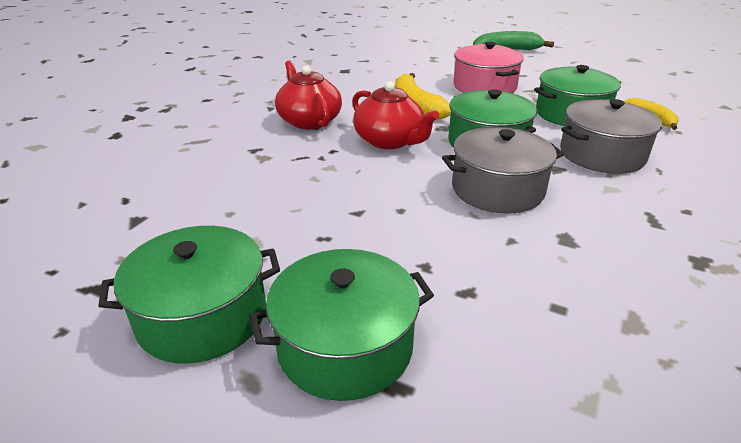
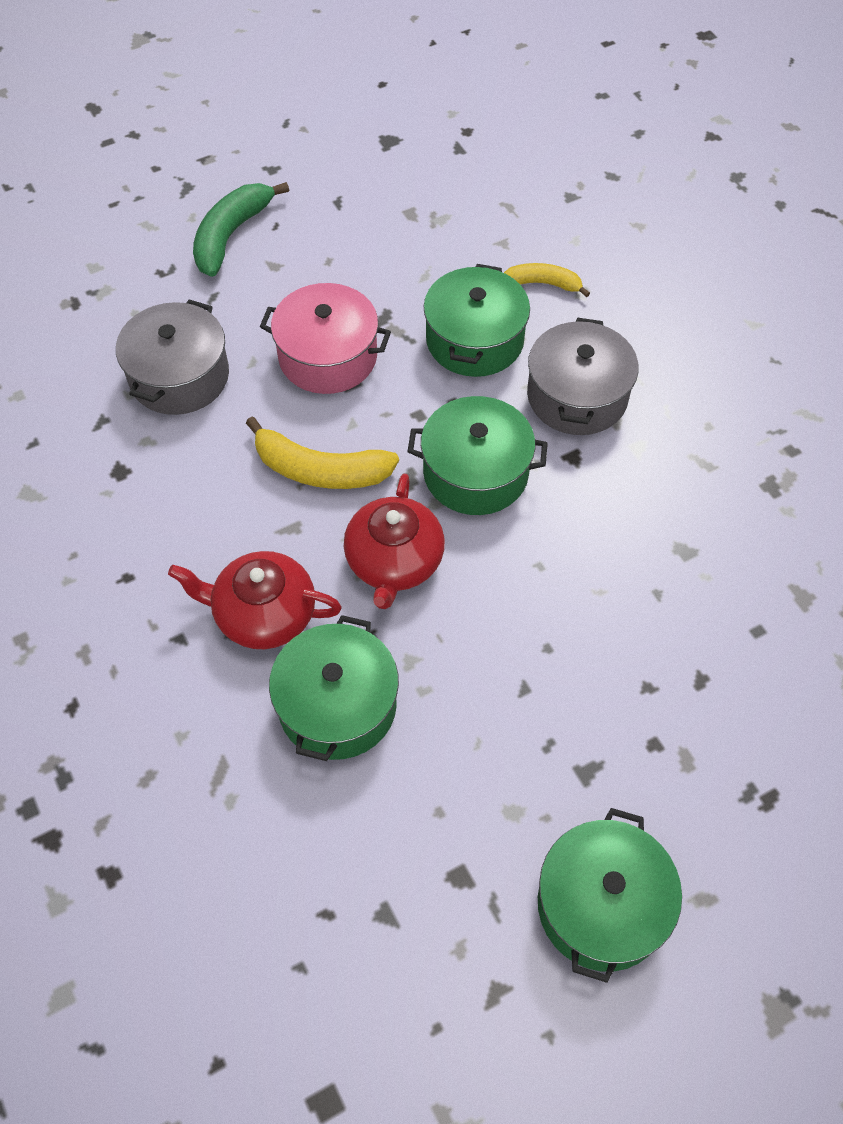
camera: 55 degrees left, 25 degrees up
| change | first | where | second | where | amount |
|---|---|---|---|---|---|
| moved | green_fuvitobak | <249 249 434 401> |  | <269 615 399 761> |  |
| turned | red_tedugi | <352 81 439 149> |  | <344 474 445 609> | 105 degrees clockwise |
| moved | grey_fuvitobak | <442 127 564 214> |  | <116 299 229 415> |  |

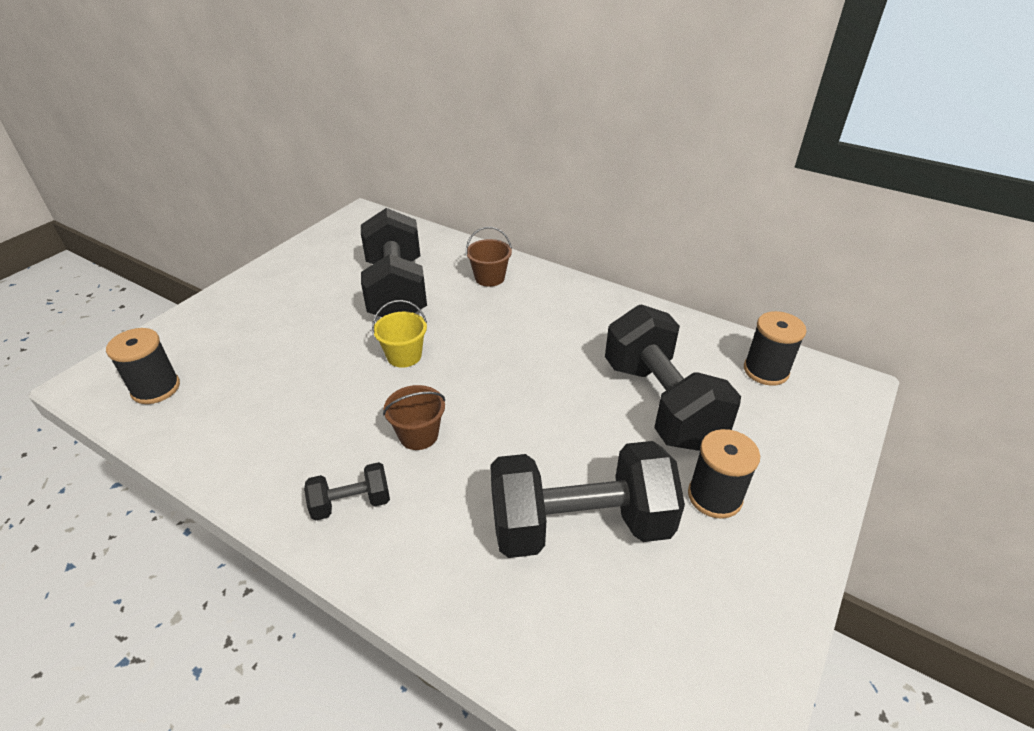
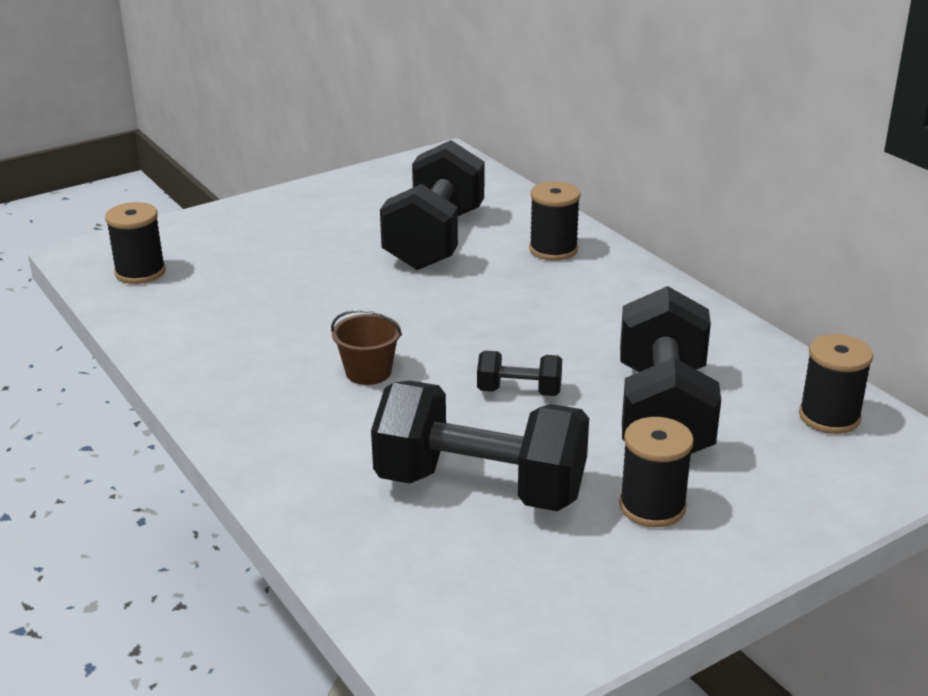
camera: 25 degrees right, 10 degrees down
| change | first | where | second | where | amount |
|---|---|---|---|---|---|
| moved | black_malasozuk | <304 462 390 521> |  | <477 351 562 396> |  |
| removed | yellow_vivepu | <372 300 427 368> |  |  |  |
| replaced | brown_vivepu | <466 227 512 287> | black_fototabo | <529 181 581 261> |  |

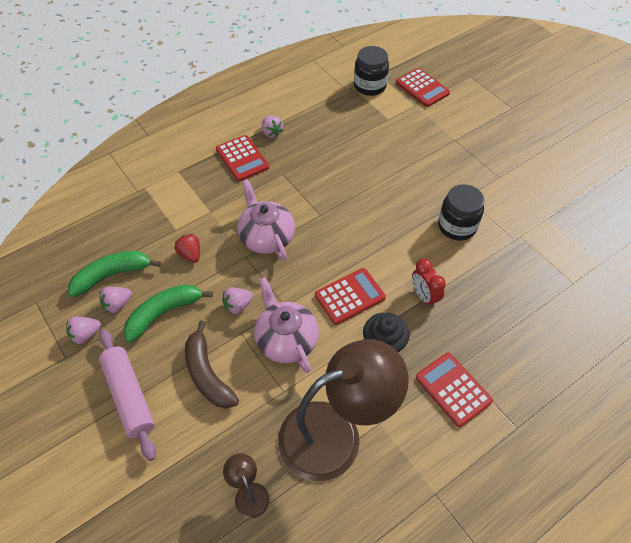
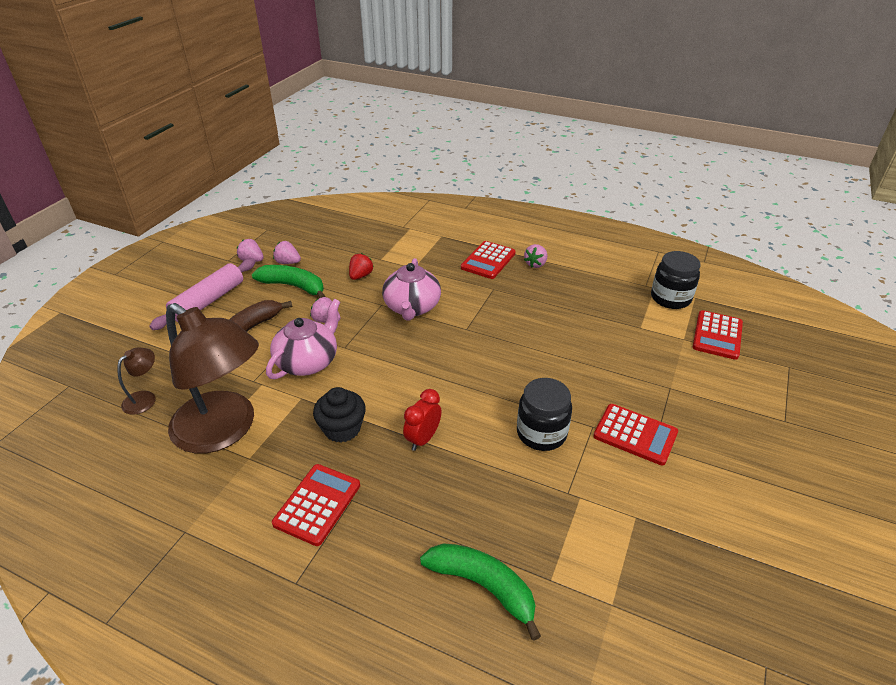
camera: 60 degrees right, 15 degrees down
| change | first | where | second | where | amount |
|---|---|---|---|---|---|
| moved | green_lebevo | <68 251 161 297> |  | <420 543 541 641> |  |
| turned | pink_tedugi | <237 179 295 261> |  | <382 258 441 321> | 150 degrees clockwise |
| moved | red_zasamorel | <315 268 386 325> |  | <593 404 678 465> |  |

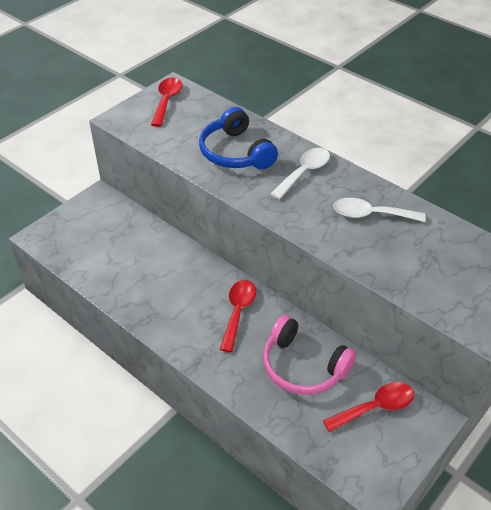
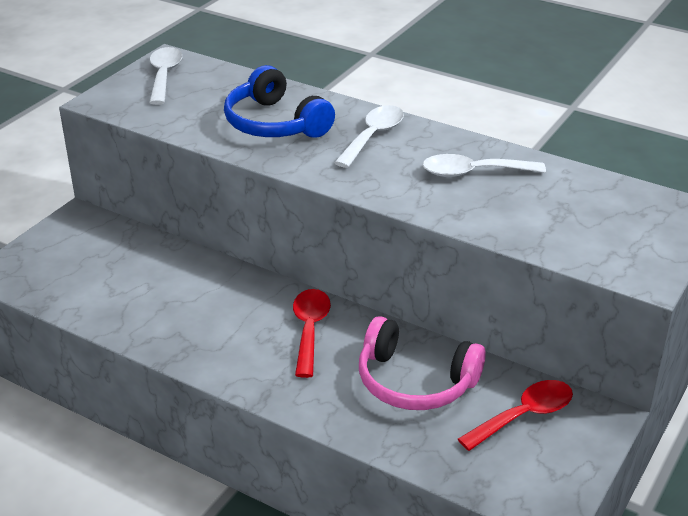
camera: 10 degrees left, 10 degrees down
| change | first | where | second | where | amount |
|---|---|---|---|---|---|
| recoloured | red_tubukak | <151 77 182 127> | white_tubukak | <149 47 182 105> |  |

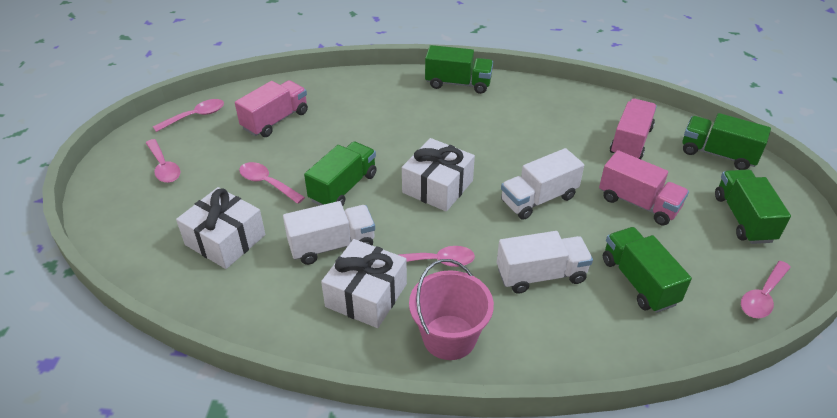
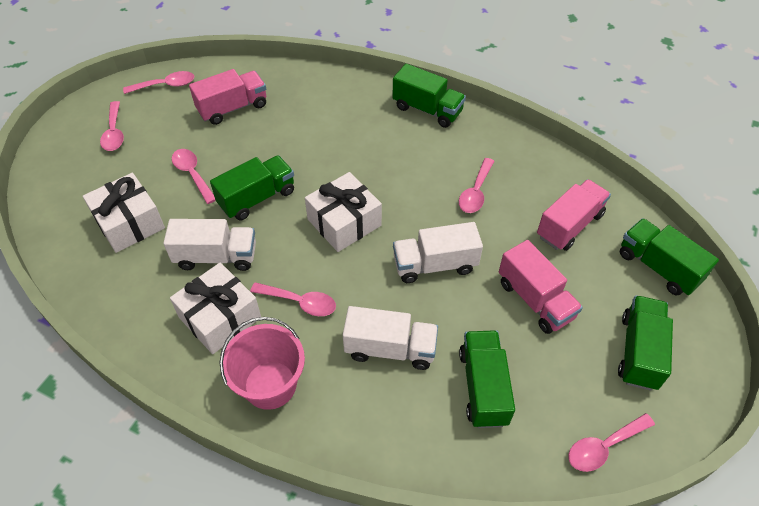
camera: 20 degrees right, 10 degrees up
| change | first | where | second | where | amount |
|---|---|---|---|---|---|
| added |  |  | pink_tubukak | <459 158 494 213> |  |

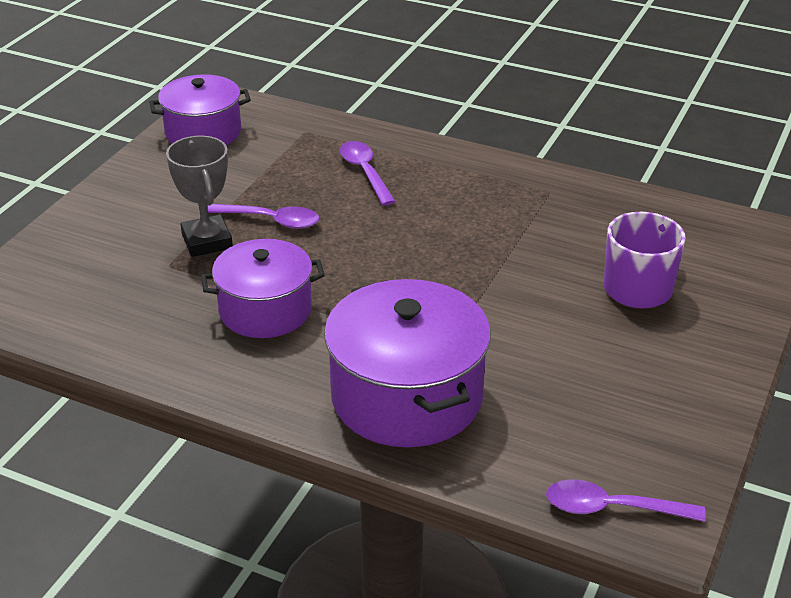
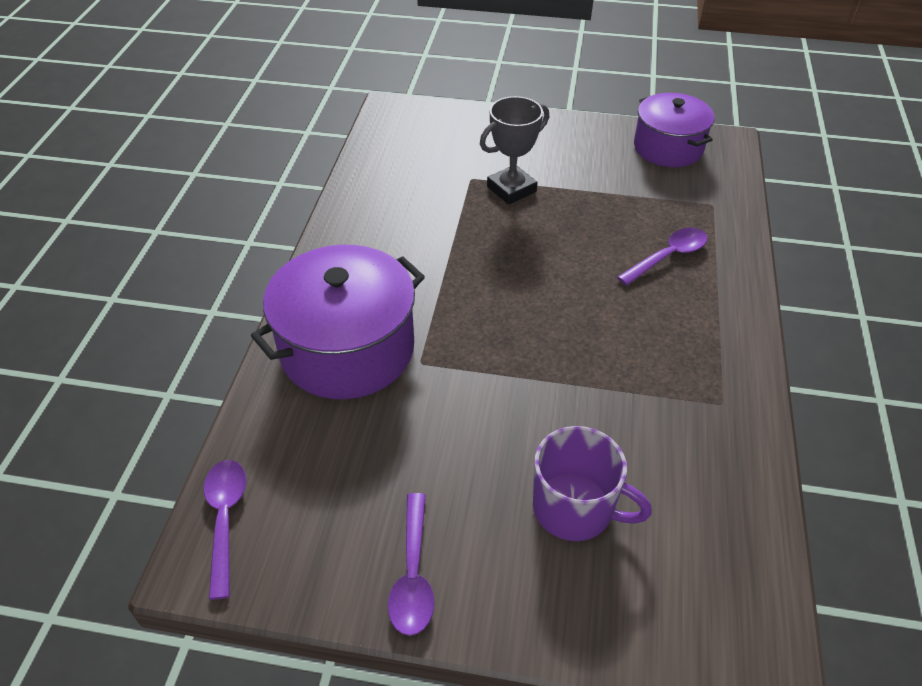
camera: 75 degrees right, 10 degrees up
| change | first | where | second | where | amount |
|---|---|---|---|---|---|
| removed | purple_fuvitobak | <201 239 325 338> |  |  |  |
| moved | purple_tubukak | <208 204 319 229> |  | <388 493 435 636> |  |

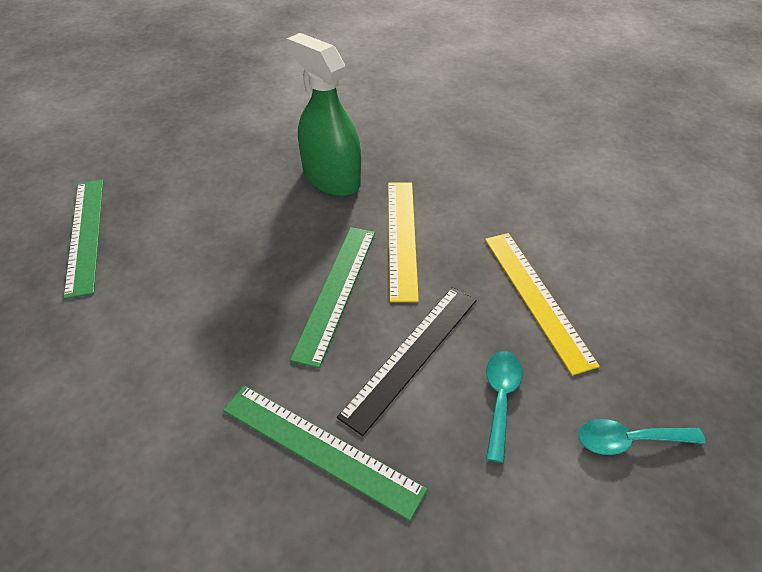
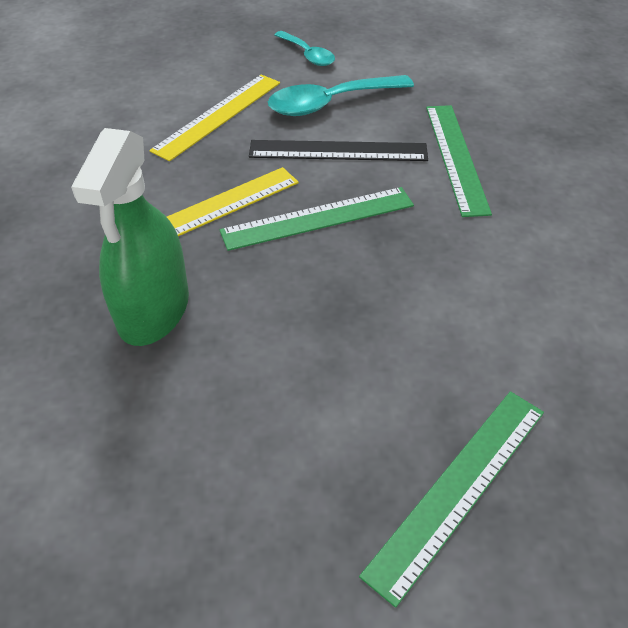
camera: 125 degrees left, 0 degrees up
| change | first | where | second | where | amount |
|---|---|---|---|---|---|
| resized | turquoise_tubukak | <486 351 523 463> |  | <268 75 414 116> | x1.63 |

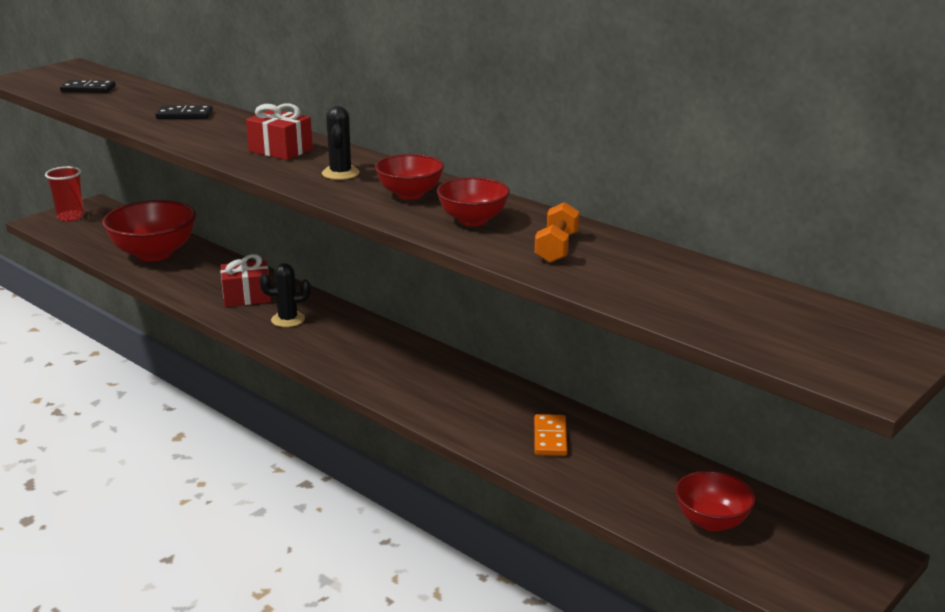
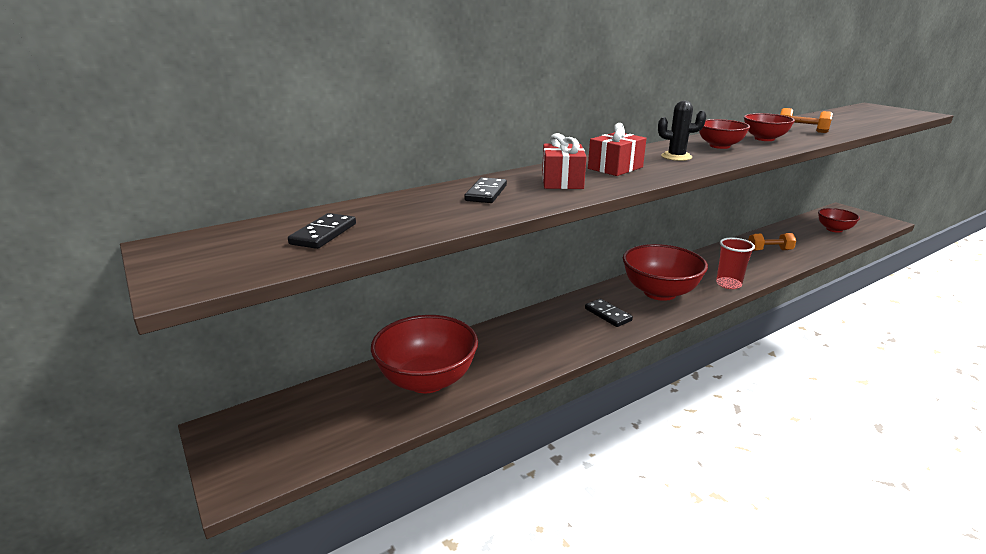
camera: 75 degrees left, 0 degrees up
| change | first | where | second | where | amount |
|---|---|---|---|---|---|
| moved | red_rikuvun | <45 166 84 221> |  | <716 238 755 289> |  |
| moved | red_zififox | <221 254 271 307> |  | <542 133 586 189> |  |
| replaced | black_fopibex | <260 263 311 327> | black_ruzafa | <585 299 633 327> |  |
| replaced | orange_ruzafa | <534 414 568 456> | orange_malasozuk | <748 233 796 251> |  |
| added |  |  | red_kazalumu | <623 244 708 301> |  |

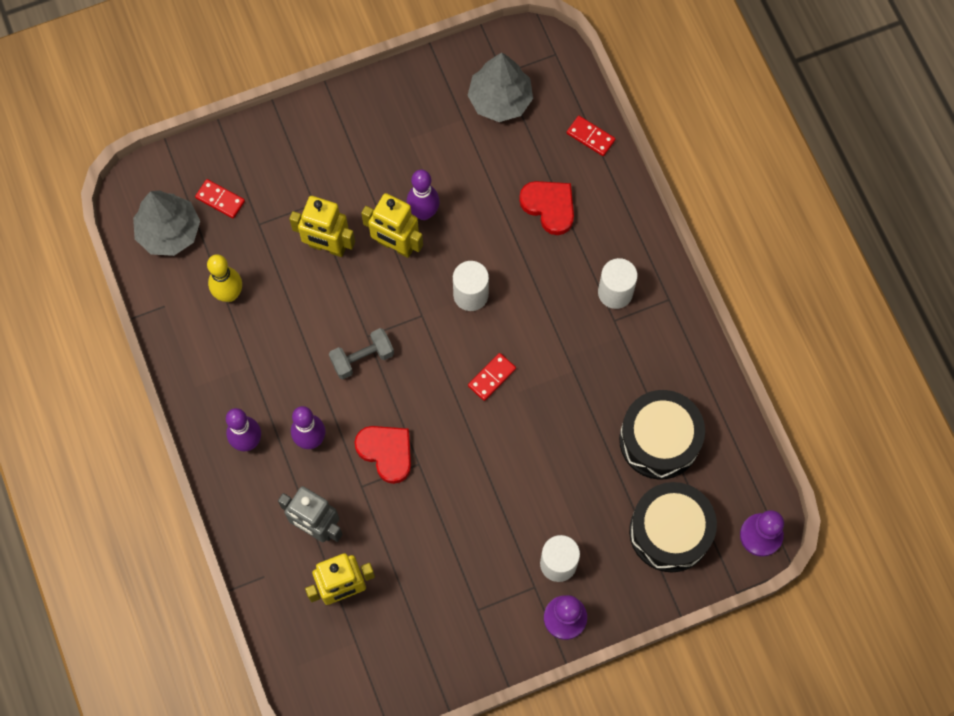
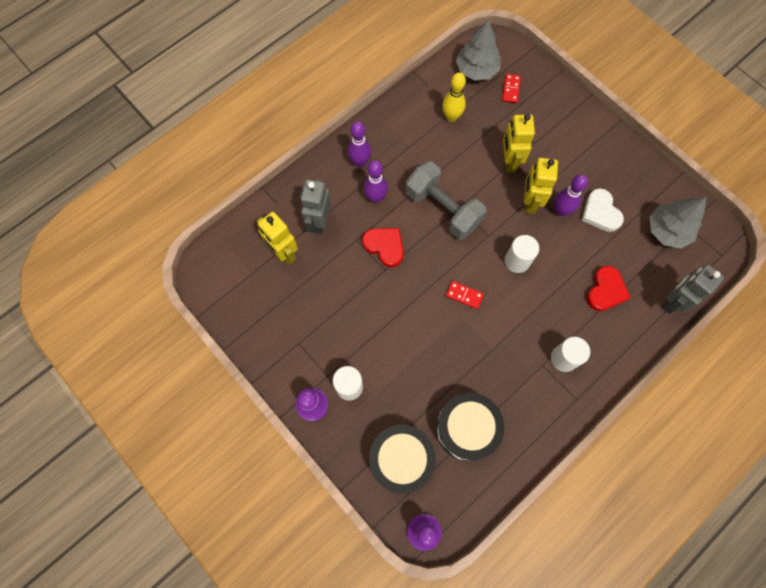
camera: 70 degrees right, 0 degrees up
| change | first | where | second | where | amount |
|---|---|---|---|---|---|
| resized | grey_malasozuk | <329 328 394 379> |  | <405 161 487 239> | x1.82 |
| turned | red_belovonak | <354 426 411 484> |  | <362 228 404 267> | 75 degrees counterclockwise |
| replaced | red_ruzafa | <567 116 615 156> | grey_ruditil | <662 265 724 314> |  |
| added |  |  | white_belovonak | <582 189 624 232> |  |

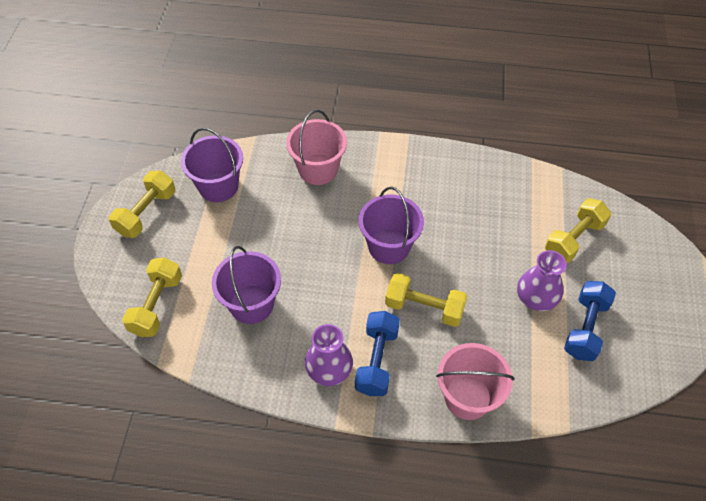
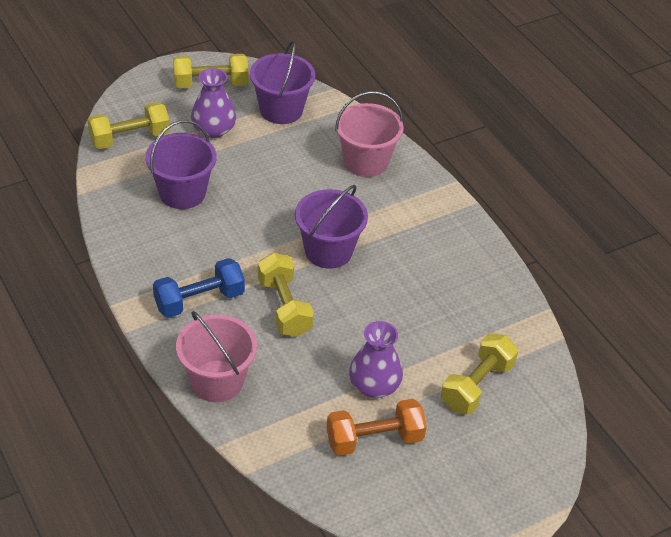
camera: 50 degrees right, 10 degrees down
| change | first | where | second | where | amount |
|---|---|---|---|---|---|
| moved | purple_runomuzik | <305 324 353 386> |  | <191 68 236 138> |  |
| turned | yellow_malasozuk | <545 198 611 263> |  | <441 333 518 414> | 60 degrees counterclockwise |
| recoloured | blue_malasozuk | <564 281 616 361> | orange_malasozuk | <327 399 427 456> |  |

